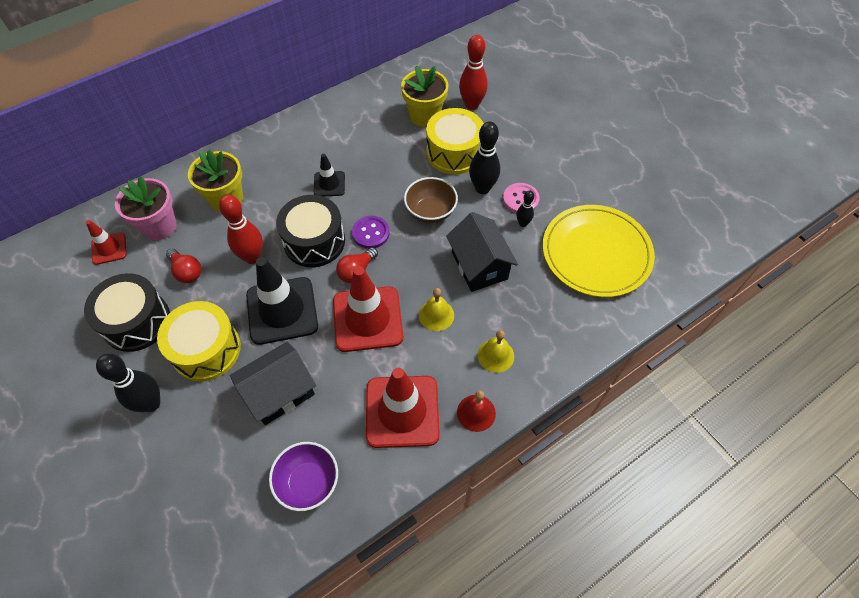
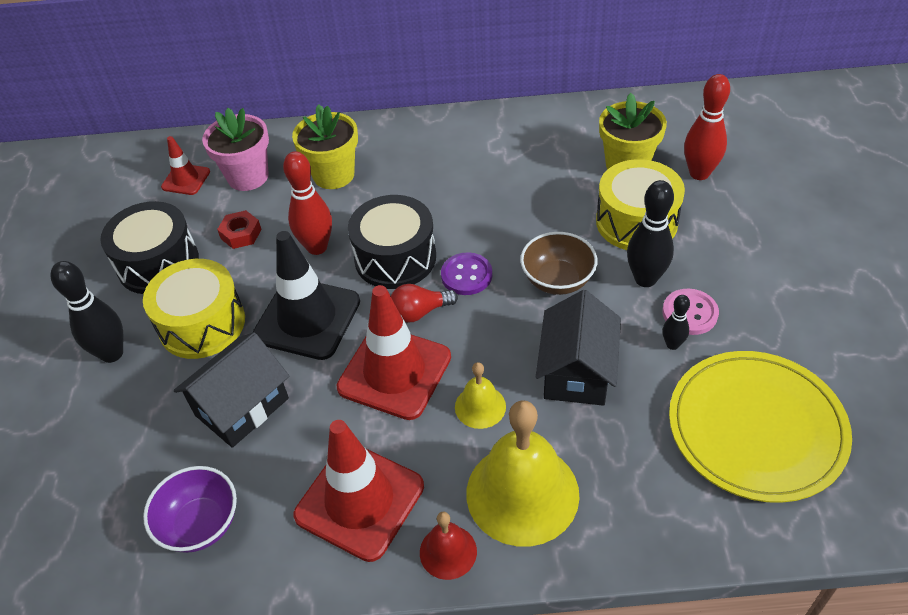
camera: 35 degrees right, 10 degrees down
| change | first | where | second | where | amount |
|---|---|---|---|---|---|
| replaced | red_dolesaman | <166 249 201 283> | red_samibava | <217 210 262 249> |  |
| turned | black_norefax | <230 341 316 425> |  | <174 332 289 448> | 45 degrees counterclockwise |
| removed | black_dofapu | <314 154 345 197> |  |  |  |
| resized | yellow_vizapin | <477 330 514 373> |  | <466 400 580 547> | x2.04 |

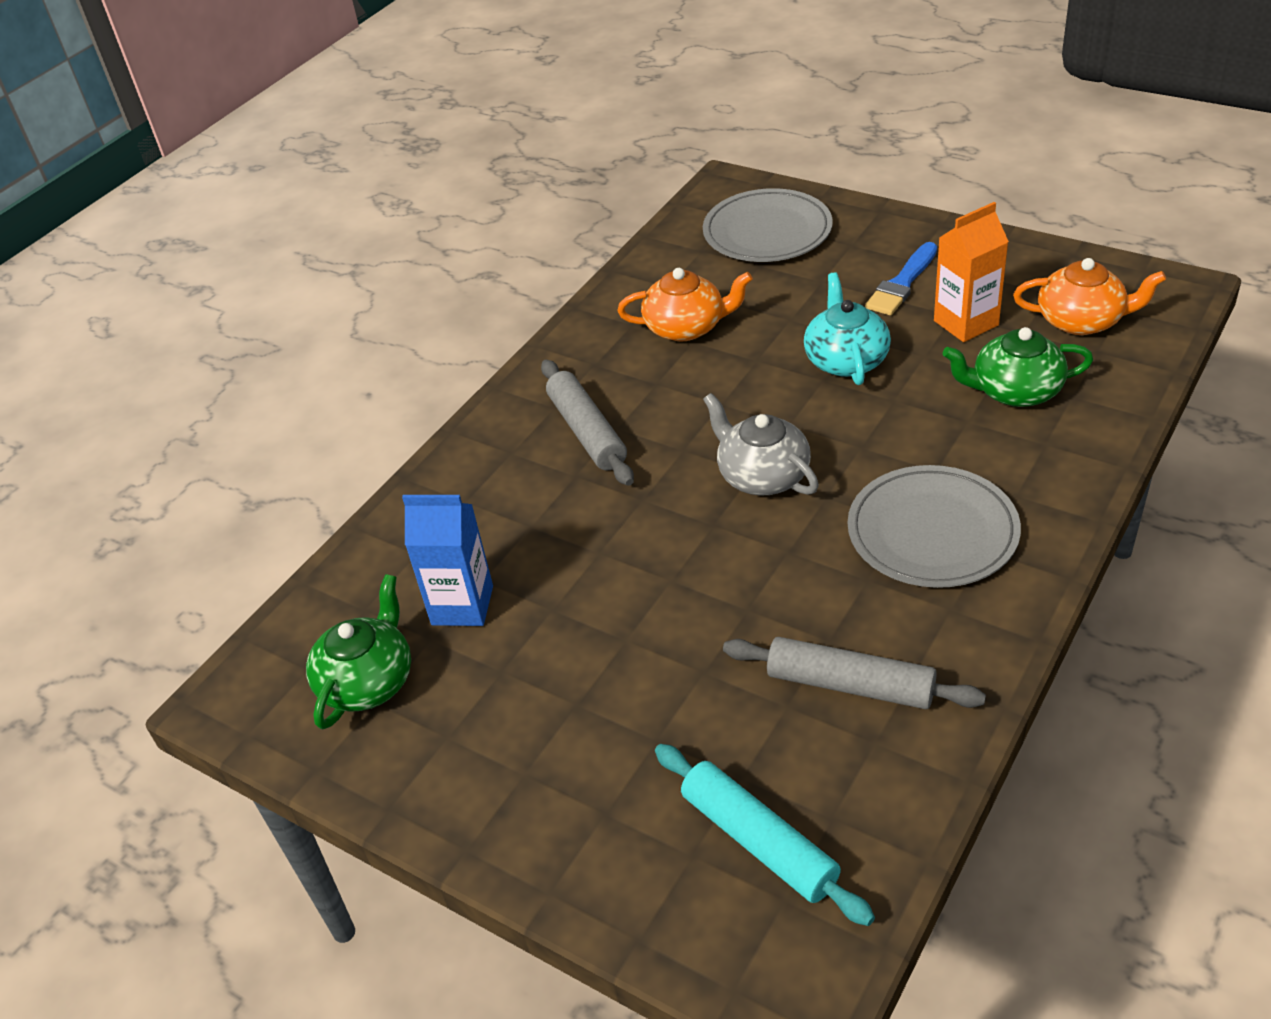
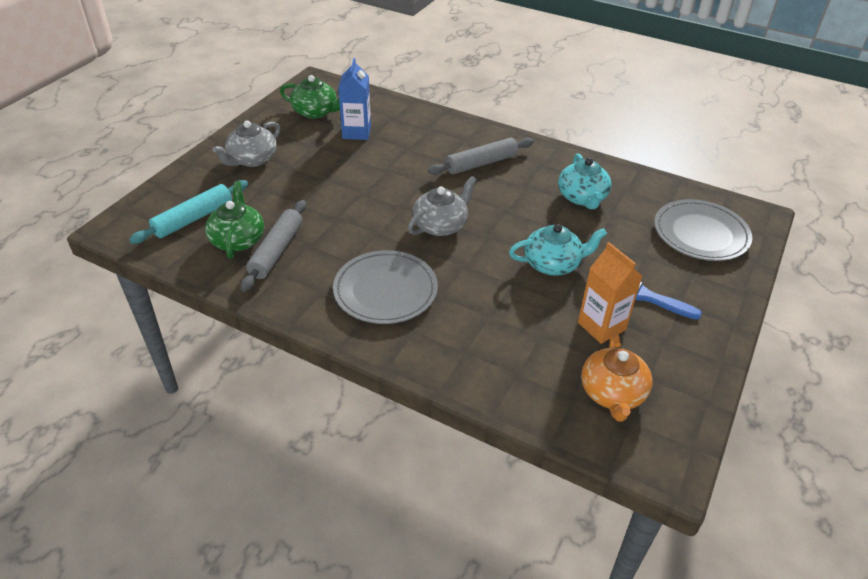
camera: 80 degrees right, 0 degrees up
| change | first | where | second | where | amount |
|---|---|---|---|---|---|
| recoloured | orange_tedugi | <617 268 753 342> | turquoise_tedugi | <558 153 612 209> |  |
| moved | green_tedugi | <943 327 1093 407> |  | <205 181 264 259> |  |
| added |  |  | grey_tedugi | <213 121 280 167> |  |

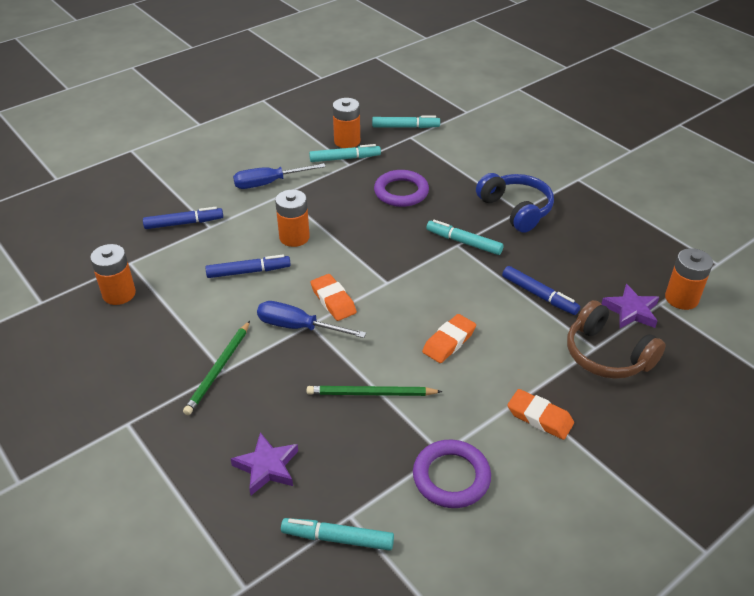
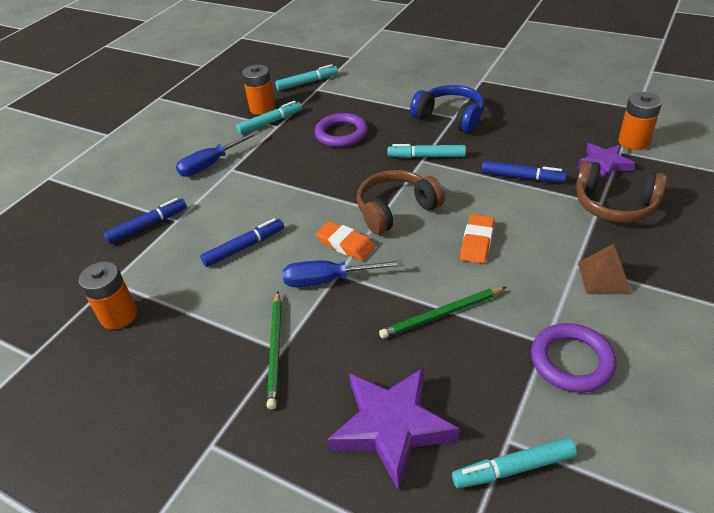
camera: 20 degrees left, 0 degrees up
| change | first | where | second | where | amount |
|---|---|---|---|---|---|
| resized | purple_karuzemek | <231 432 298 495> |  | <327 367 459 491> | x1.66 |
| removed | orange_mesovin | <275 190 310 247> |  |  |  |
| replaced | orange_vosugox | <508 389 574 440> | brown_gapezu | <578 244 631 293> |  |
| added |  |  | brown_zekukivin | <357 170 445 235> |  |

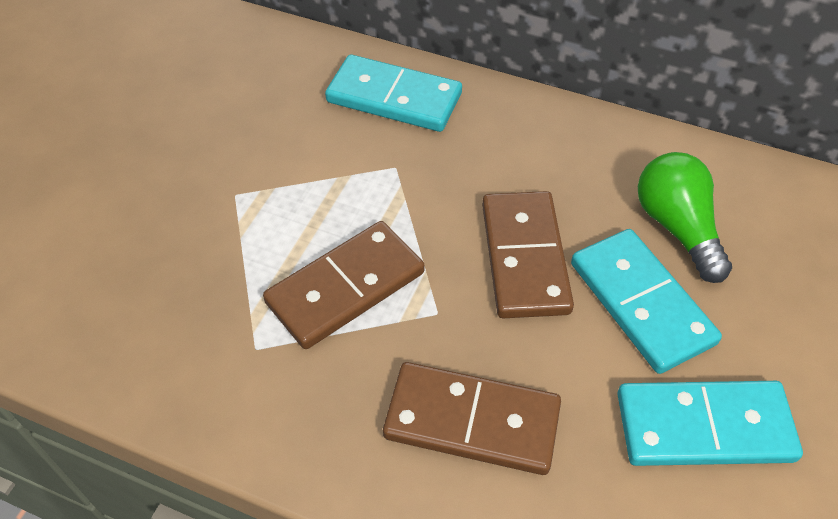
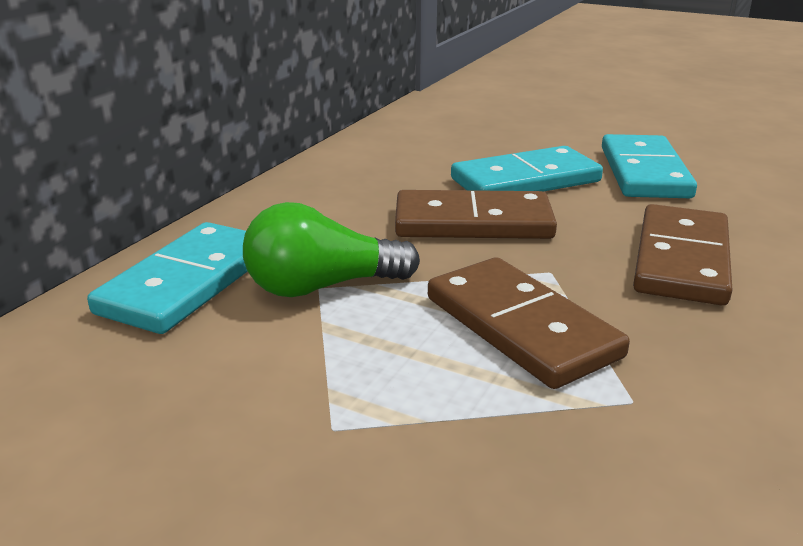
camera: 85 degrees left, 25 degrees down
| change | first | where | second | where | amount |
|---|---|---|---|---|---|
| moved | green_dolesaman | <638 152 732 283> |  | <243 202 420 297> |  |

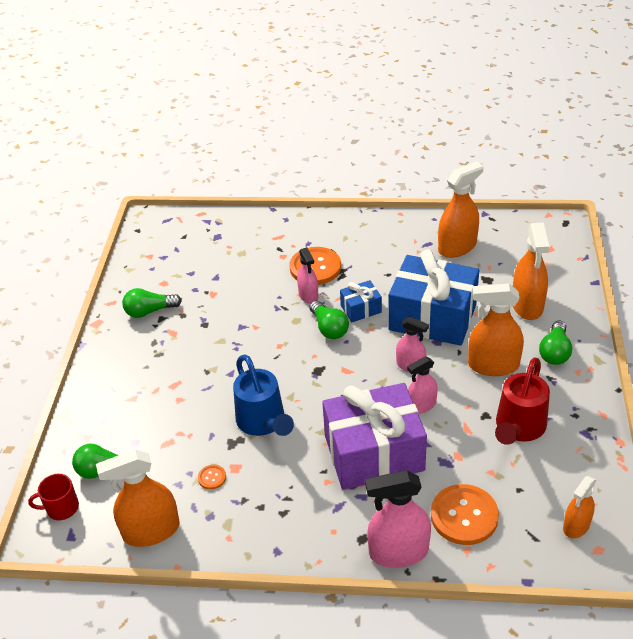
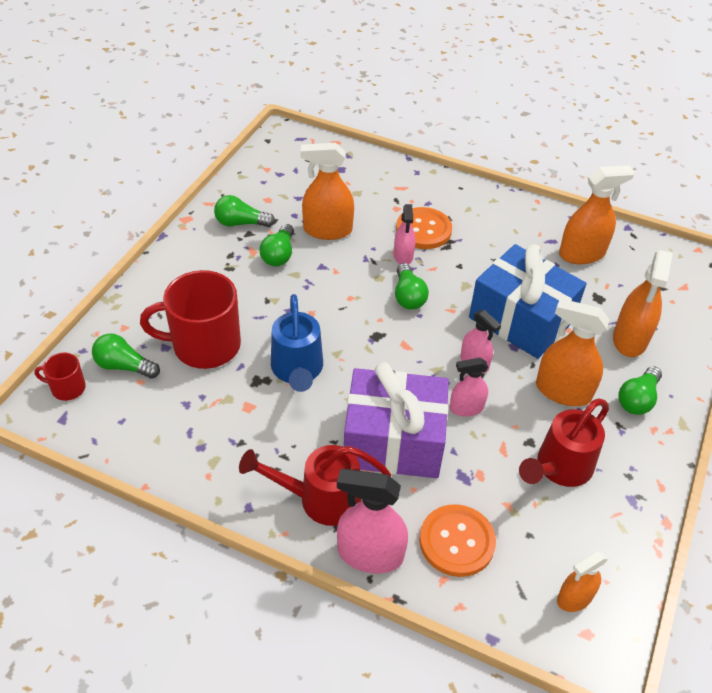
camera: 15 degrees right, 5 degrees up
| change | first | where | second | where | amount |
|---|---|---|---|---|---|
| moved | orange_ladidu | <96 449 180 547> |  | <301 143 354 240> |  |
| removed | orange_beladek | <198 465 226 489> |  |  |  |
| removed | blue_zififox | <340 280 382 322> |  |  |  |
| added |  |  | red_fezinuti | <140 270 241 369> |  |
| added |  |  | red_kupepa | <239 445 391 526> |  |
| added |  |  | green_dolesaman | <259 224 294 267> |  |

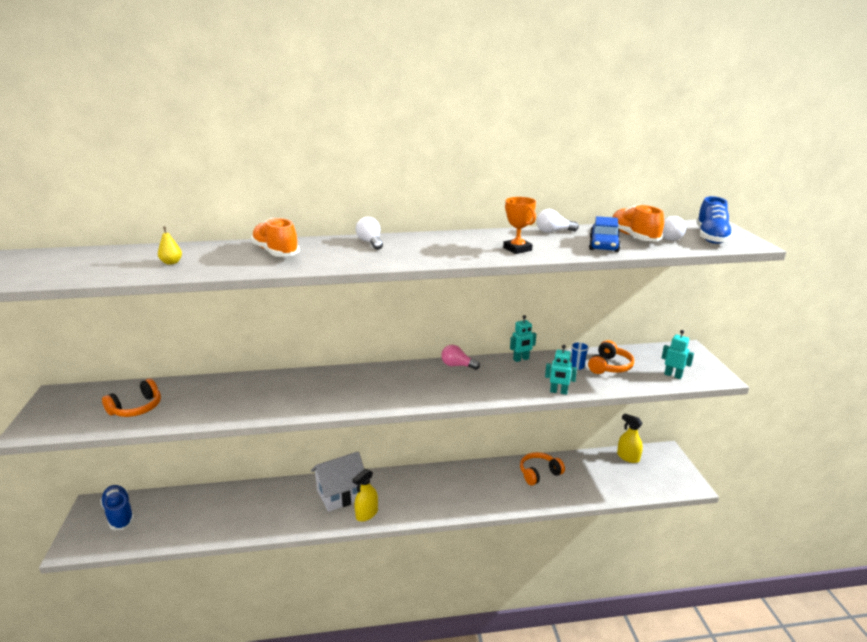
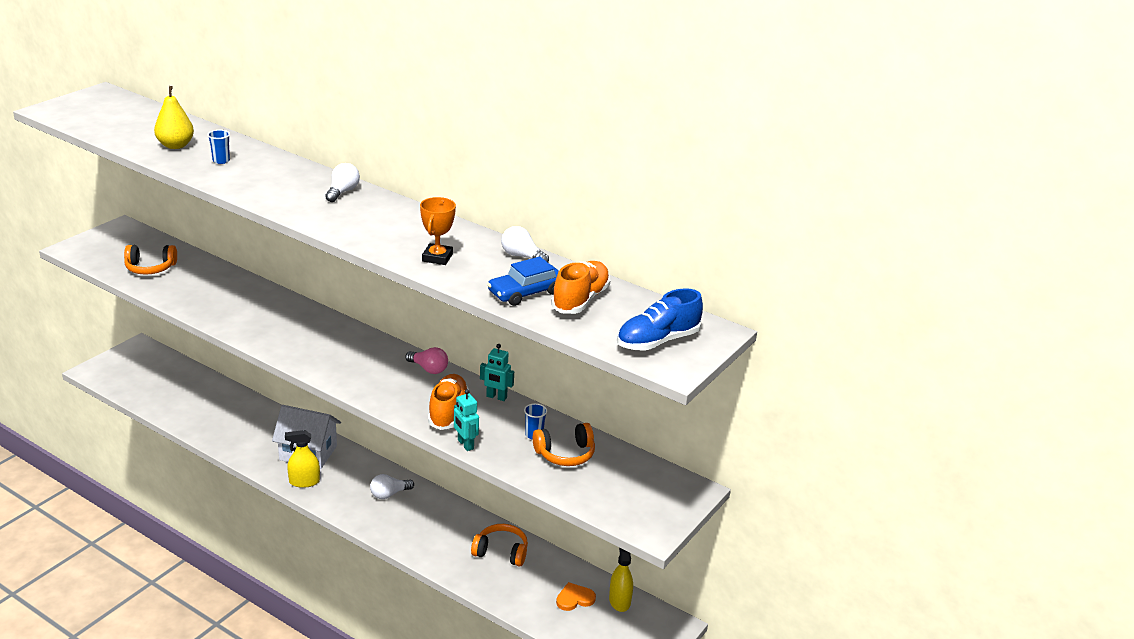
camera: 40 degrees right, 5 degrees up
| change | first | where | second | where | amount |
|---|---|---|---|---|---|
| removed | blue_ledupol | <100 485 135 531> |  |  |  |
| resized | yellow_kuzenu | <158 227 182 265> |  | <154 86 194 149> | x1.72 |
| moved | orange_ledupol | <251 218 300 257> |  | <428 374 469 430> |  |
| turned | pink_dolesaman | <441 345 480 370> |  | <406 347 448 374> | 150 degrees clockwise |
| moved | white_dolesaman | <662 216 686 241> |  | <370 474 414 499> |  |
| removed | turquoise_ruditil | <662 330 694 379> |  |  |  |
| added |  |  | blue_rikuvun | <207 130 230 164> |  |
| added |  |  | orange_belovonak | <556 582 596 611> |  |

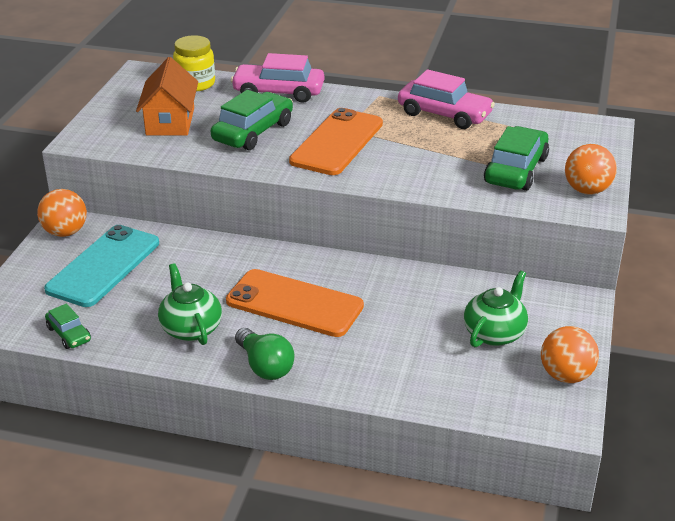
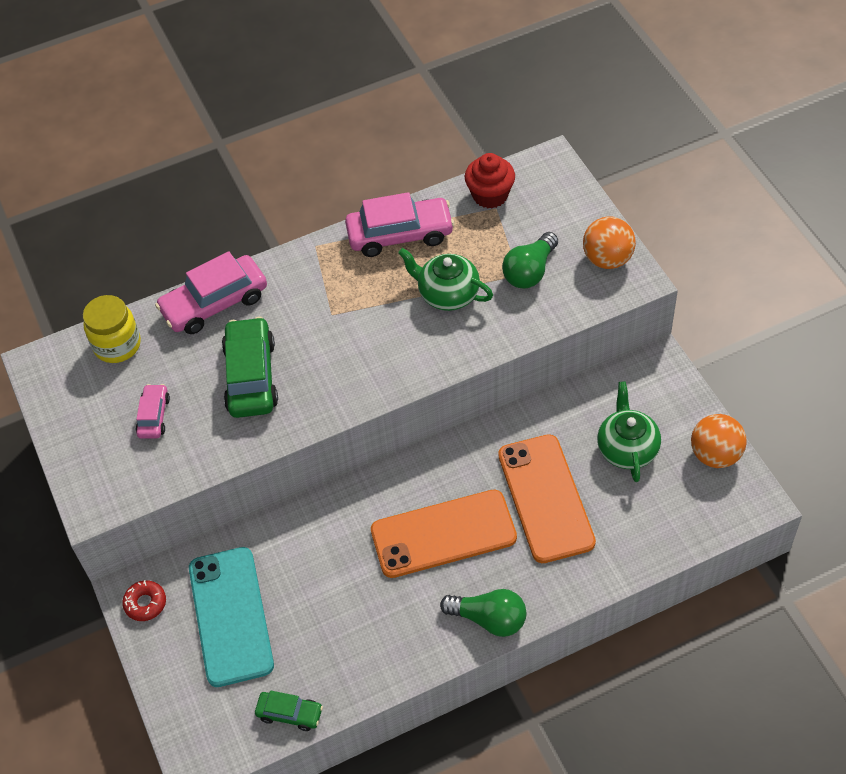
camera: 35 degrees left, 20 degrees up
| change | first | where | second | where | amount |
|---|---|---|---|---|---|
| replaced | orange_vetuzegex | <37 189 87 237> | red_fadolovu | <122 580 166 621> |  |
| replaced | orange_norefax | <136 57 198 136> | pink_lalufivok | <136 384 170 439> |  |
| moved | green_tedugi | <158 263 222 345> |  | <398 248 493 311> |  |
| moved | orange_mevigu | <289 108 383 175> |  | <498 434 596 563> |  |
| replaced | green_lalufivok | <484 126 549 191> | green_dolesaman | <502 232 558 289> |  |
| added |  |  | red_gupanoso | <465 153 515 208> |  |

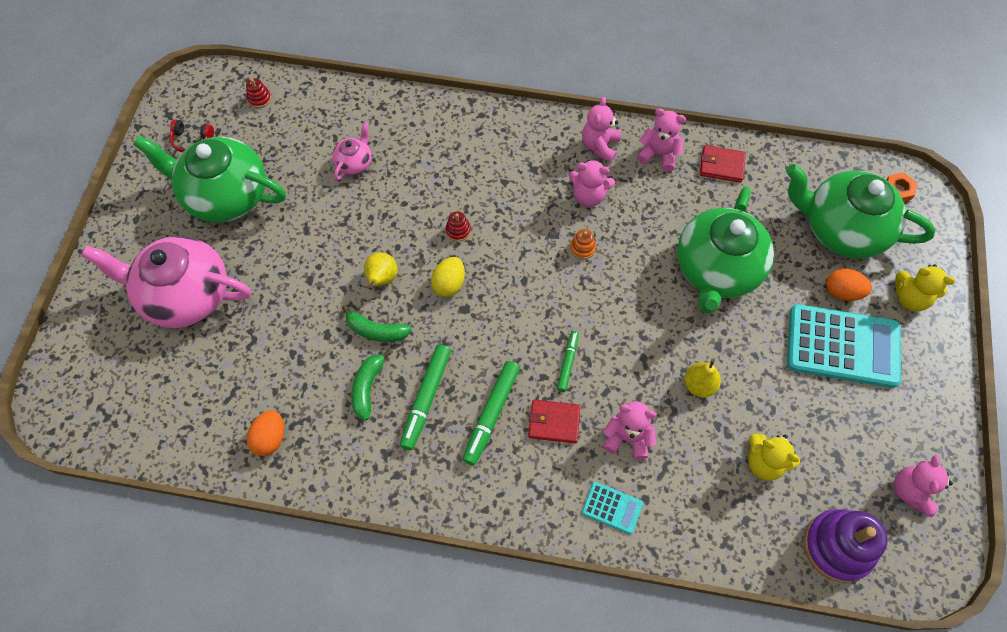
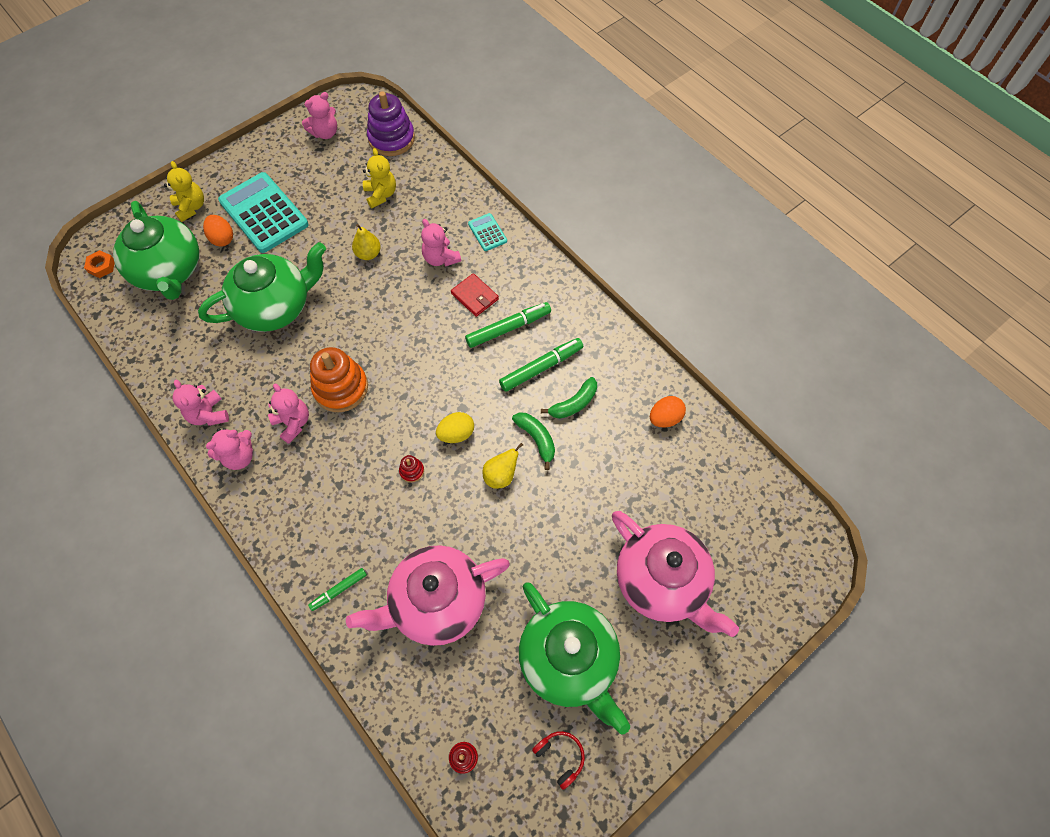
camera: 140 degrees left, 0 degrees up
| change | first | where | second | where | amount |
|---|---|---|---|---|---|
| resized | pink_tedugi | <332 122 372 180> |  | <346 545 510 646> | x2.23 |
| moved | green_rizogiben | <557 331 579 392> |  | <308 568 367 611> |  |
| resized | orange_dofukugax | <570 229 596 259> |  | <310 347 368 412> | x2.33 |
| removed | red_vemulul | <700 145 746 183> |  |  |  |

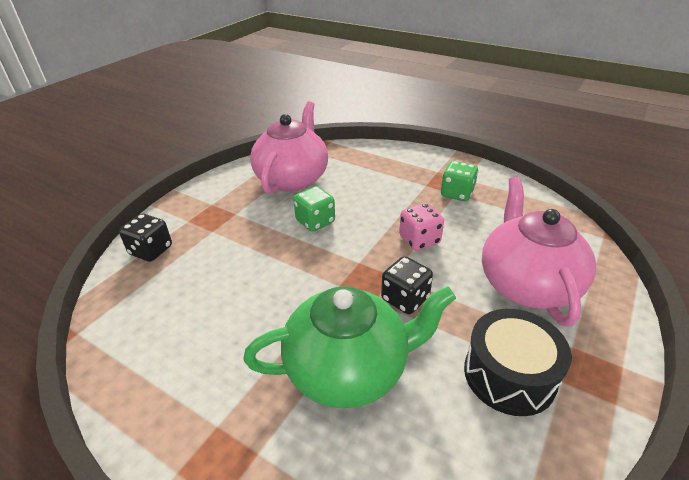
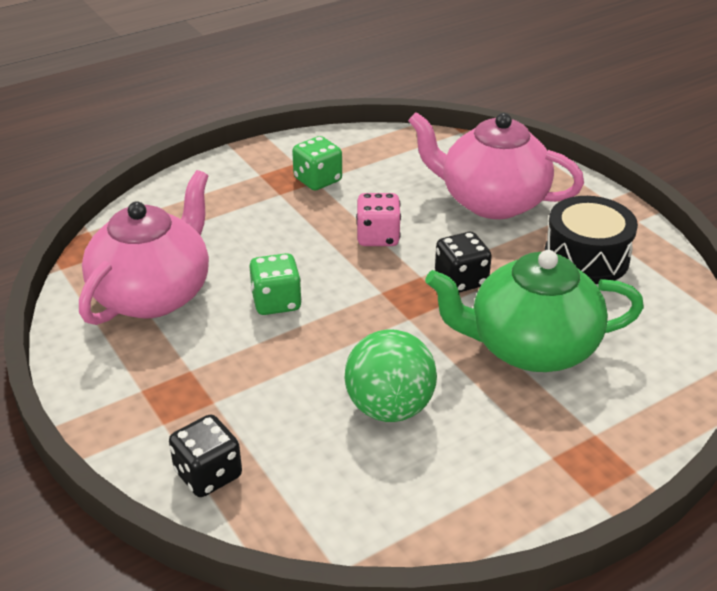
camera: 65 degrees left, 0 degrees up
| change | first | where | second | where | amount |
|---|---|---|---|---|---|
| turned | green_tedugi | <243 286 456 409> |  | <425 250 644 372> | 105 degrees counterclockwise |
| turned | pink_tedugi | <250 101 328 194> |  | <79 170 209 325> | 75 degrees clockwise |
| added |  |  | green_vetuzegex | <345 329 437 422> |  |

